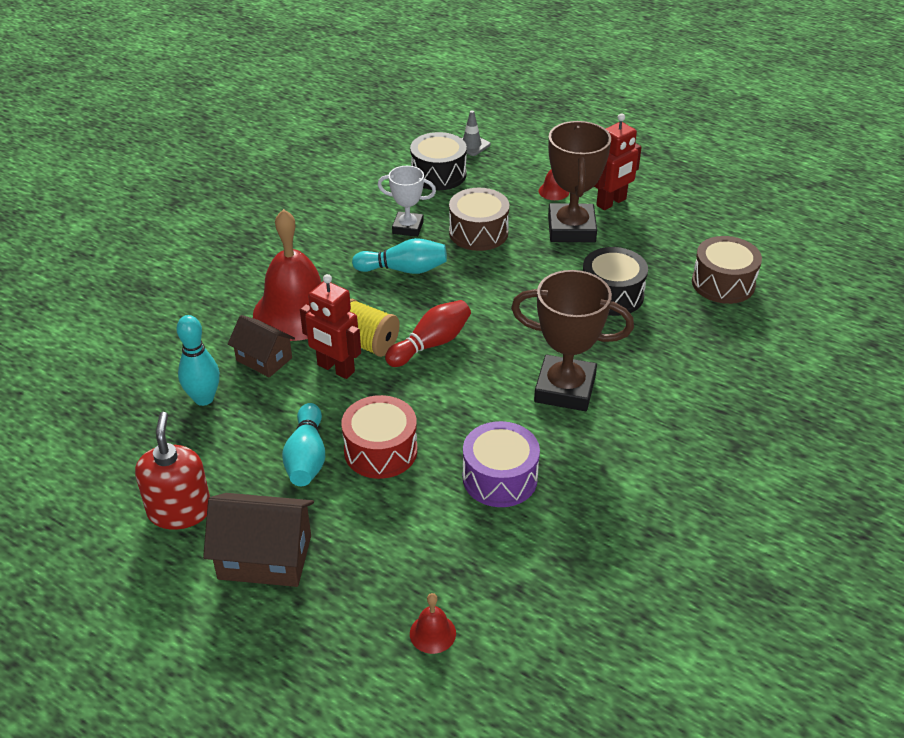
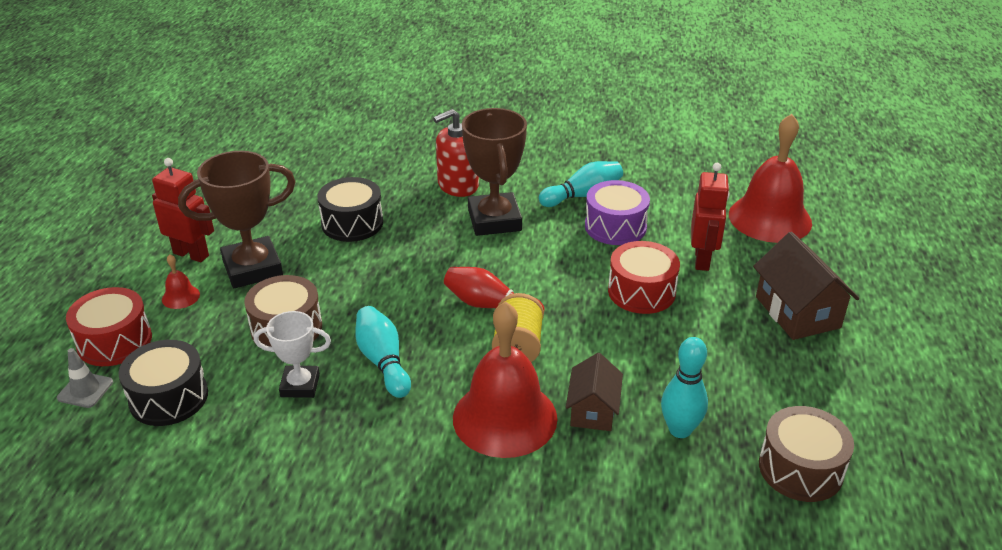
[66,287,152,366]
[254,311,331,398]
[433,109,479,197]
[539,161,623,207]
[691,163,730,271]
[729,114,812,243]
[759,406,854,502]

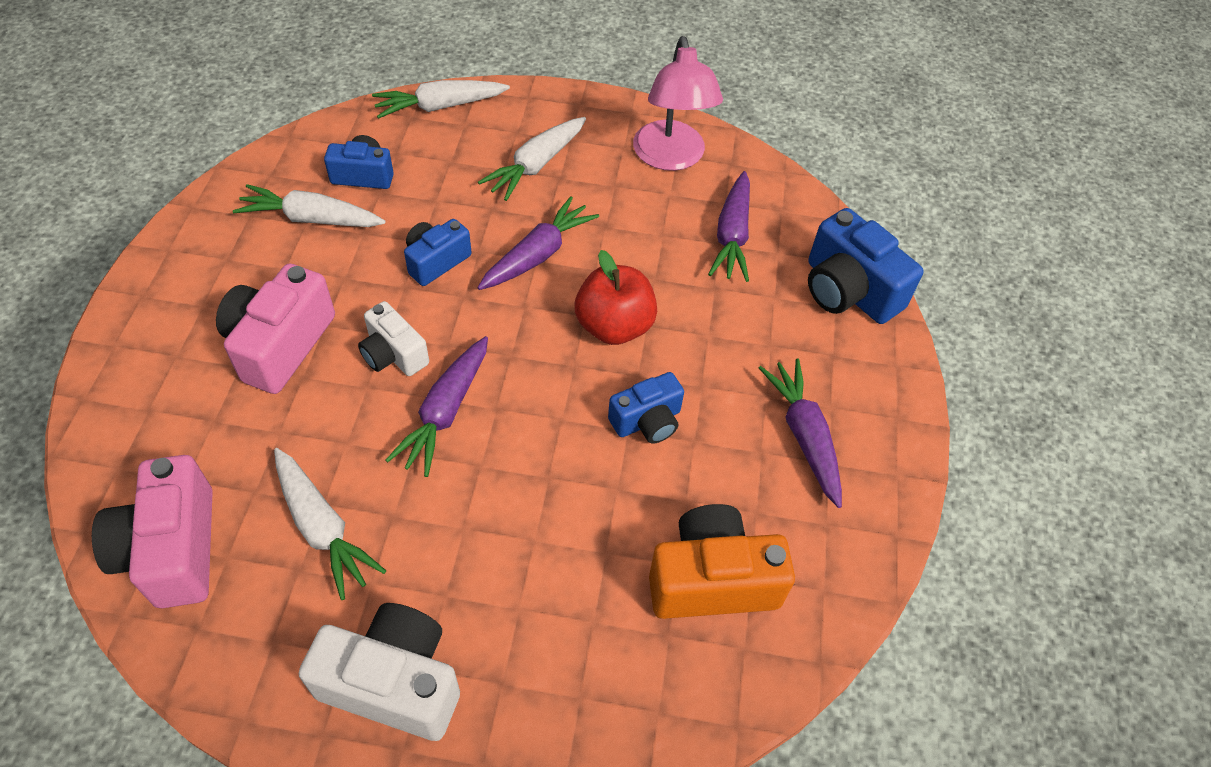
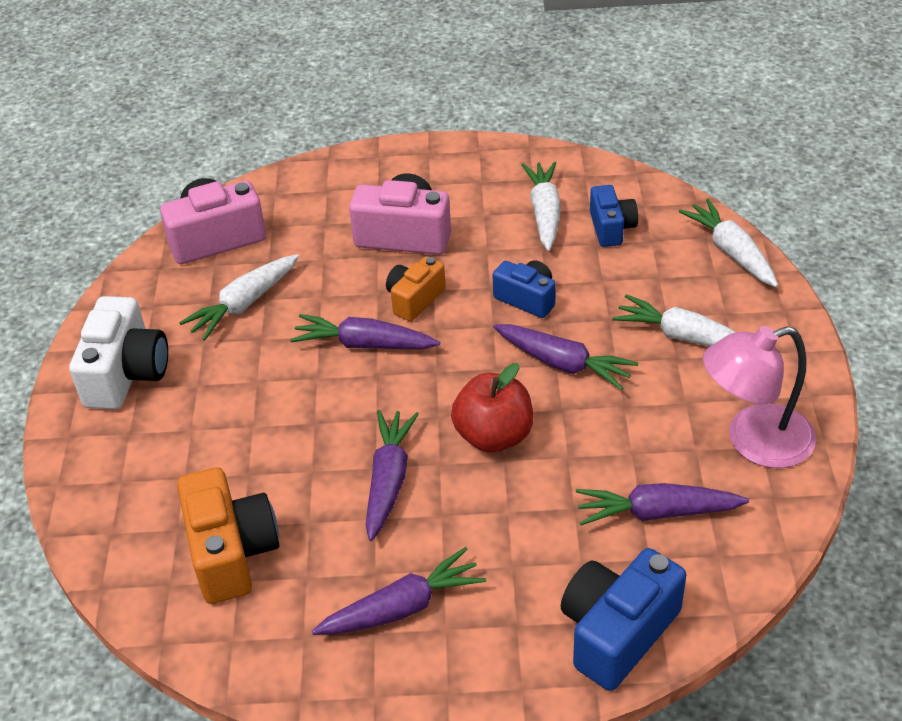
[366,410,419,541]
[386,256,446,321]

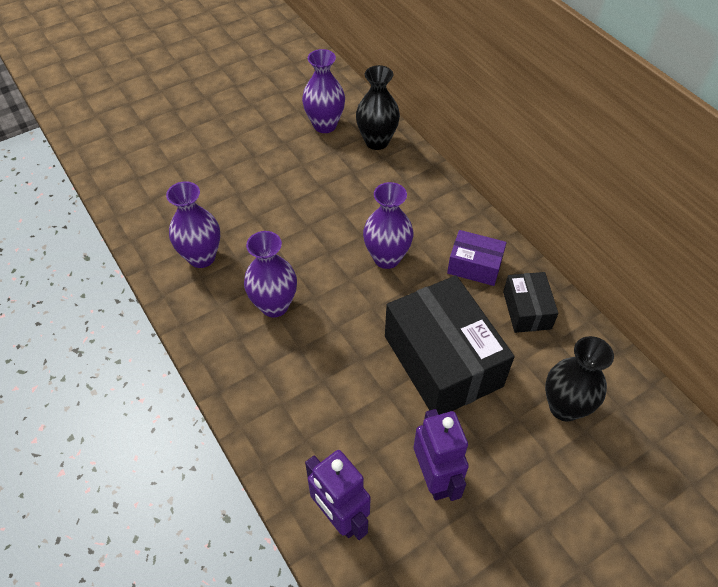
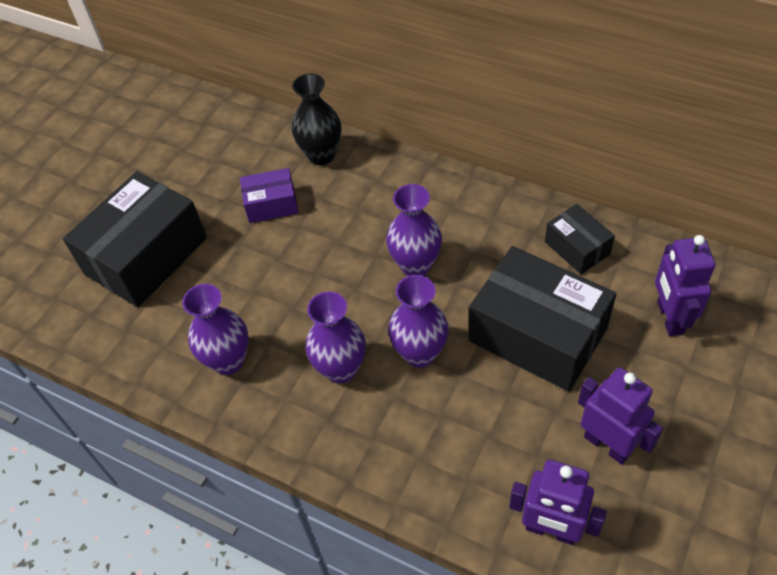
[63,171,207,307]
[240,168,298,223]
[388,275,449,368]
[655,235,715,336]

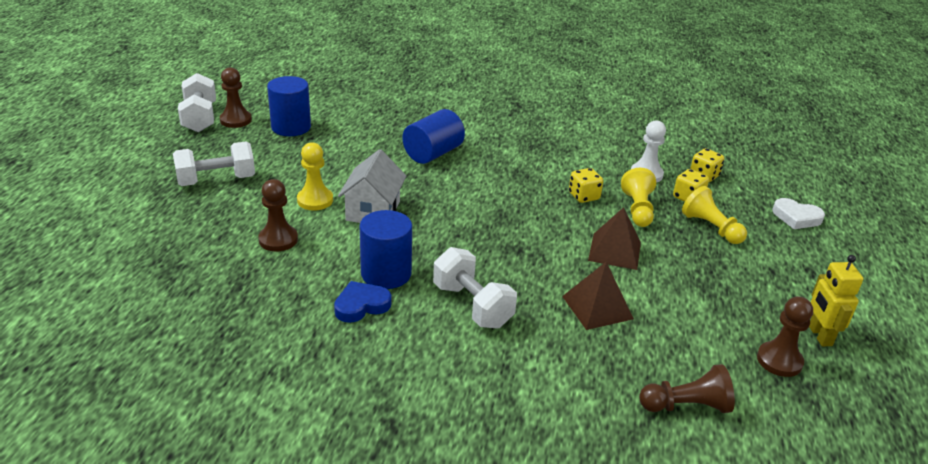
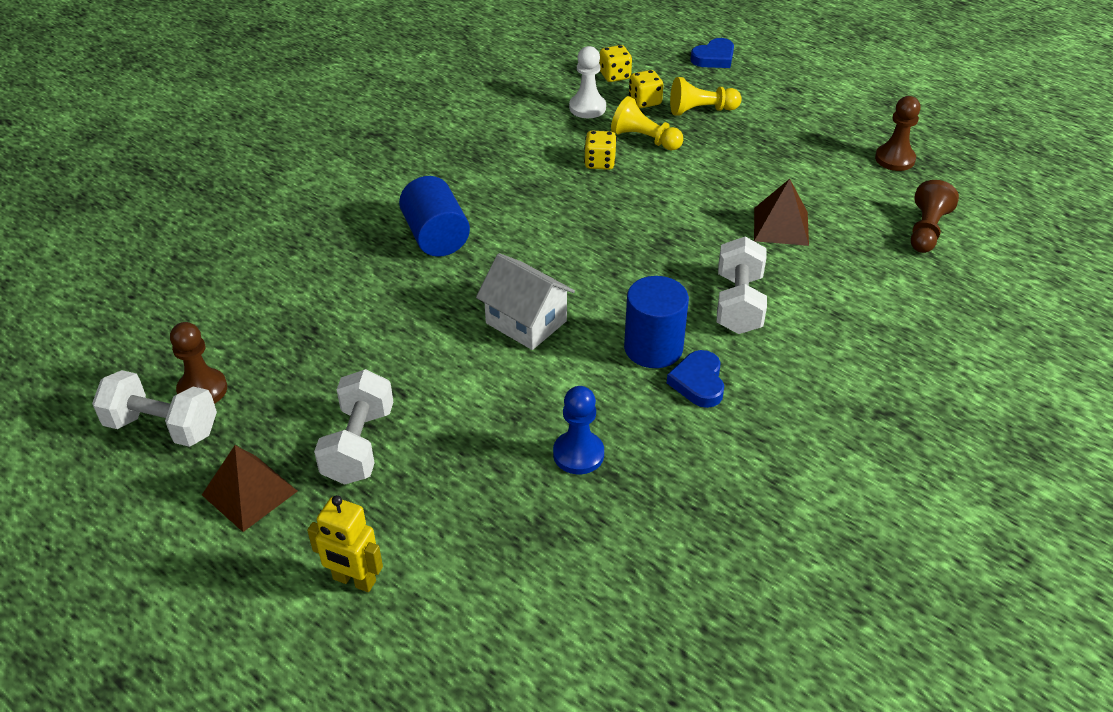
[202,445,298,532]
[307,495,383,592]
[553,386,604,474]
[690,38,734,68]
[717,237,767,334]
[258,179,298,251] (first image)
[267,76,311,136] (first image)
[297,142,333,211] (first image)

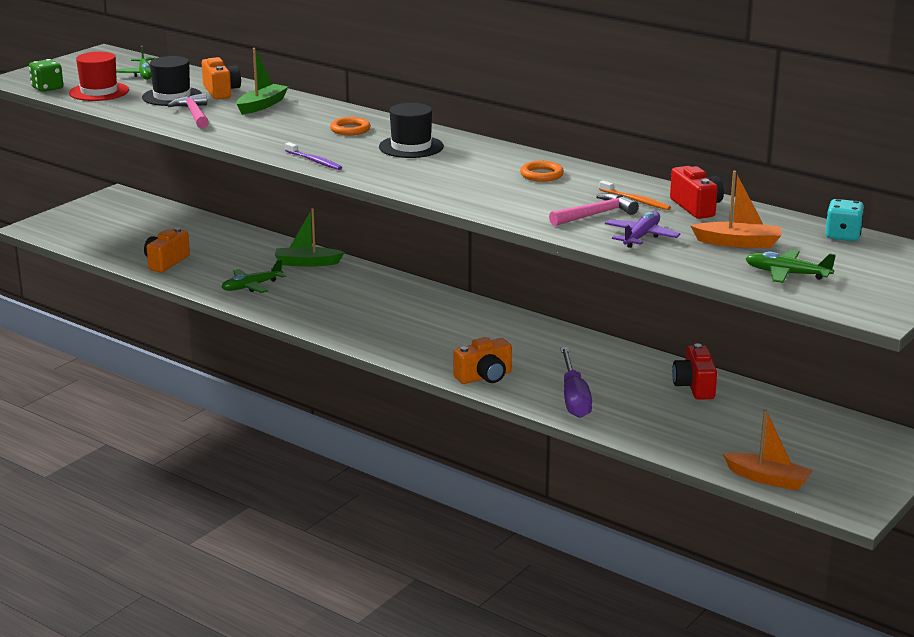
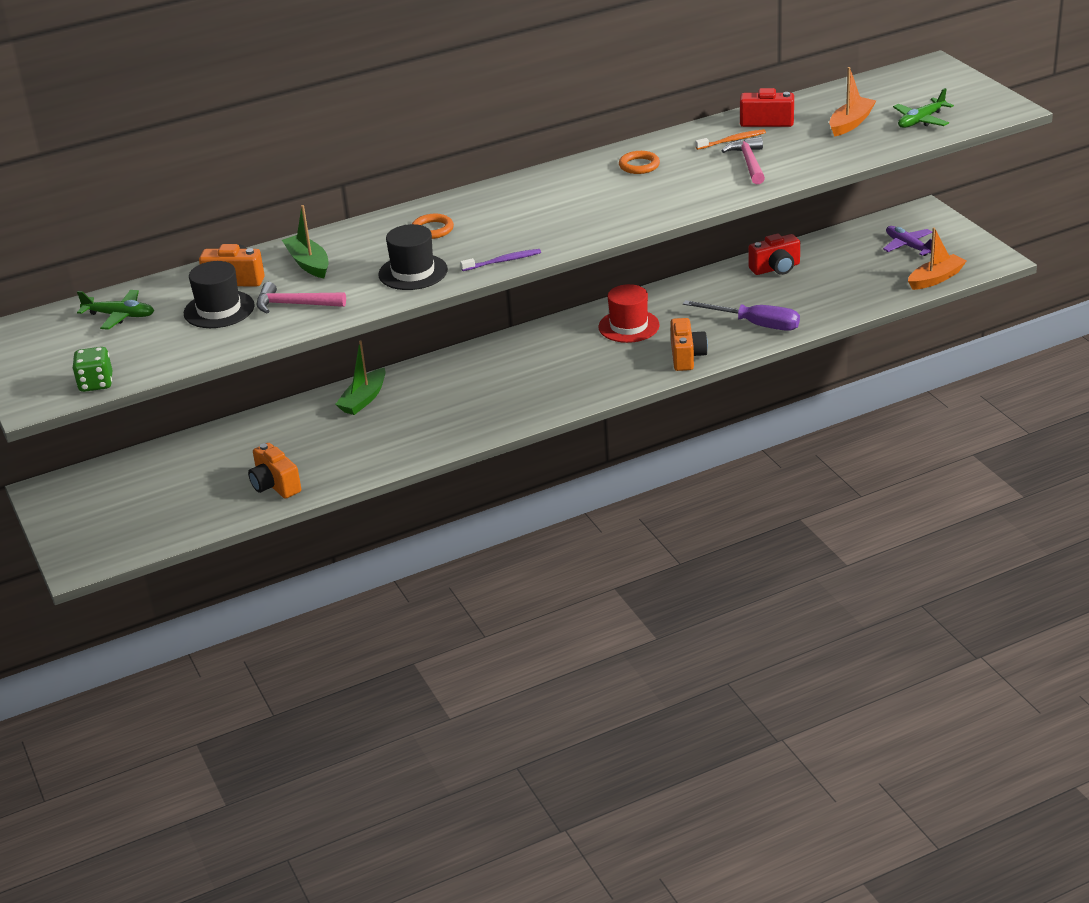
[378,224,448,290]
[599,284,660,343]
[749,234,800,275]
[883,226,932,256]
[222,259,286,293] (first image)
[825,199,864,241] (first image)

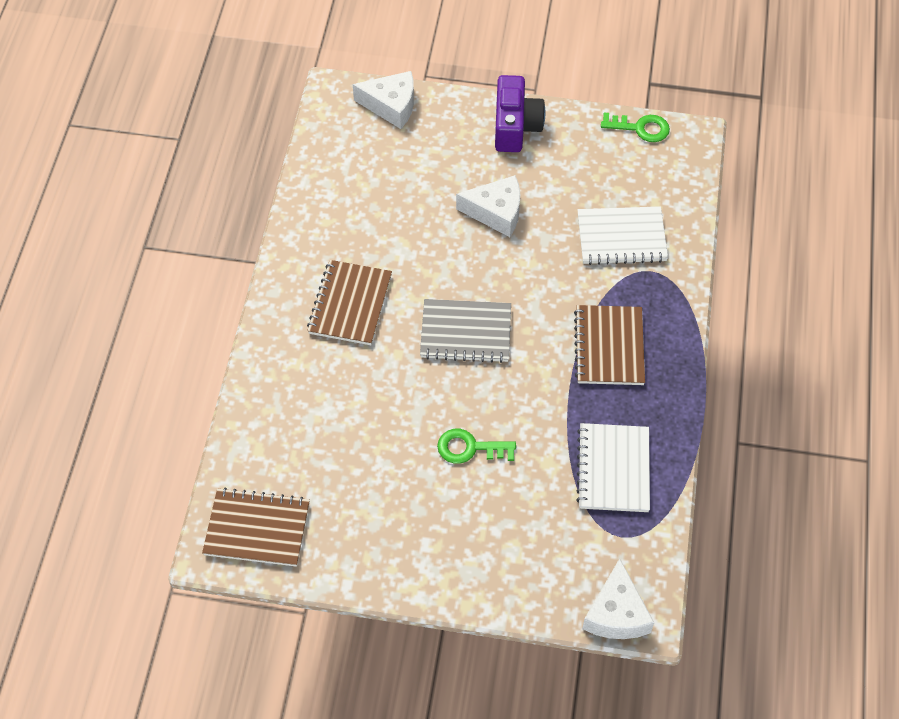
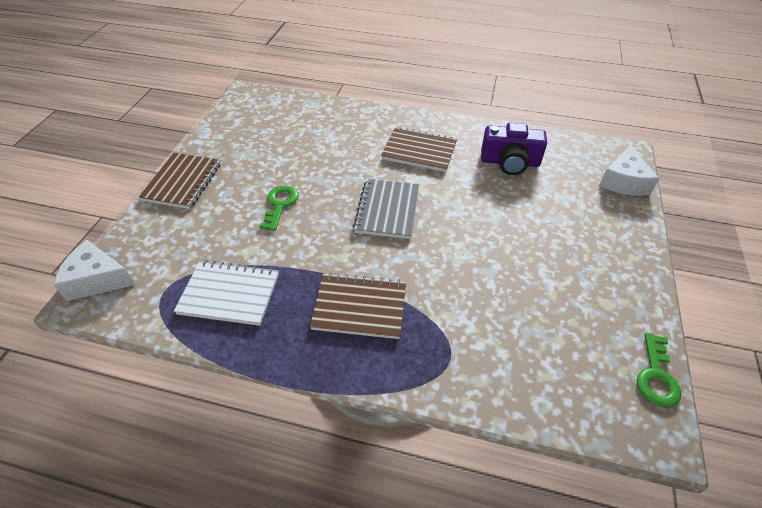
[139,153,221,209]
[481,123,547,175]
[456,175,520,237] (first image)
[577,206,668,265] (first image)

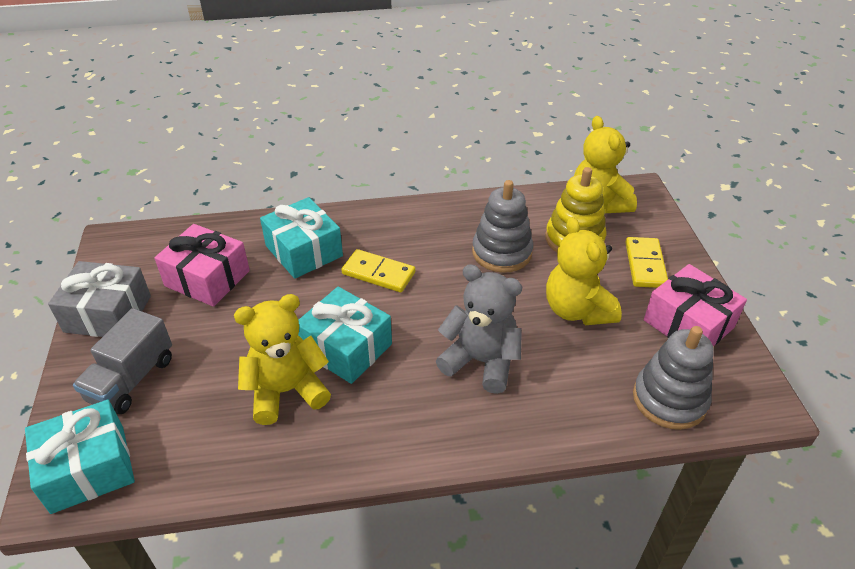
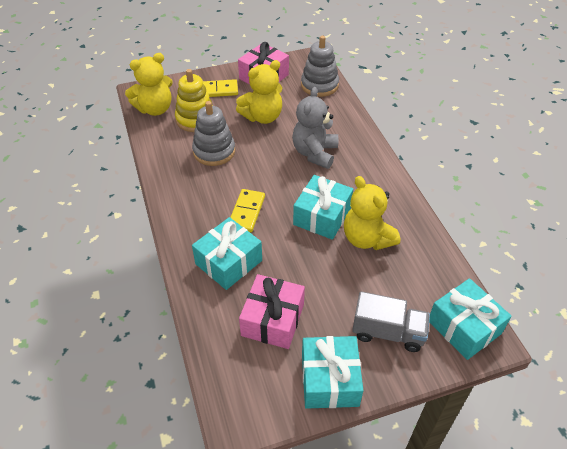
[302,336,363,409]

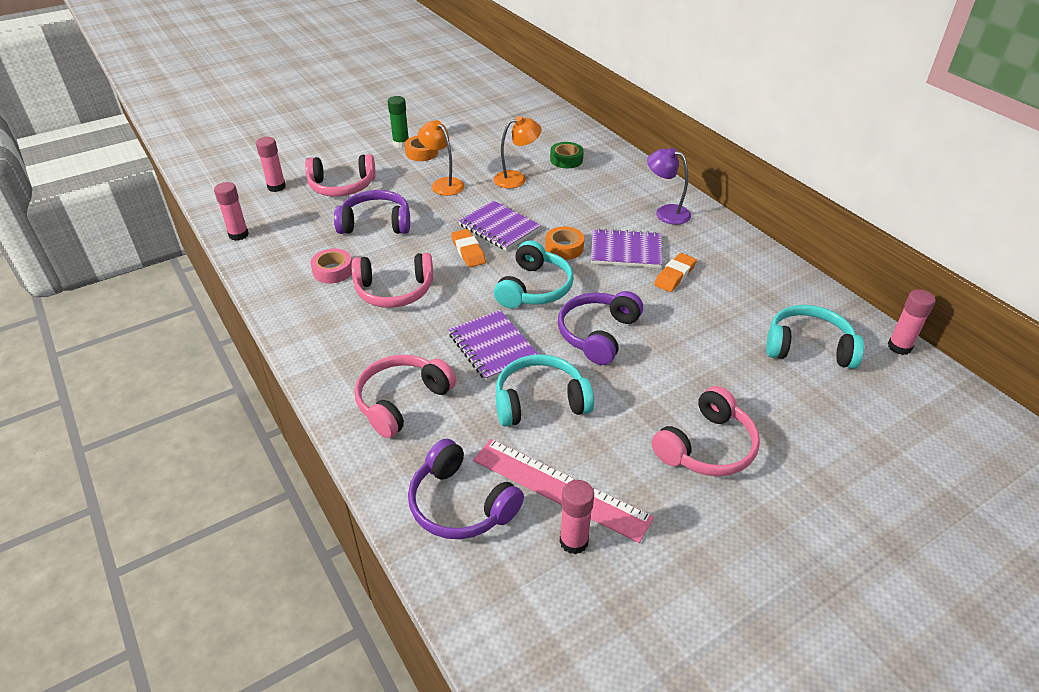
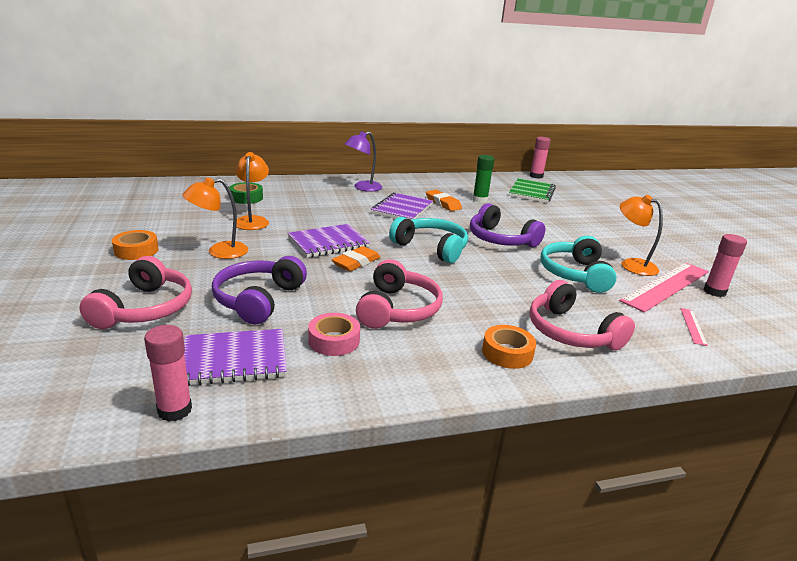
[184,329,287,386]
[331,246,380,271]
[473,155,494,203]
[482,325,536,369]
[509,178,556,203]
[620,195,663,276]
[680,308,708,346]
[256,137,286,192] (first image)
[652,386,760,476] (first image)

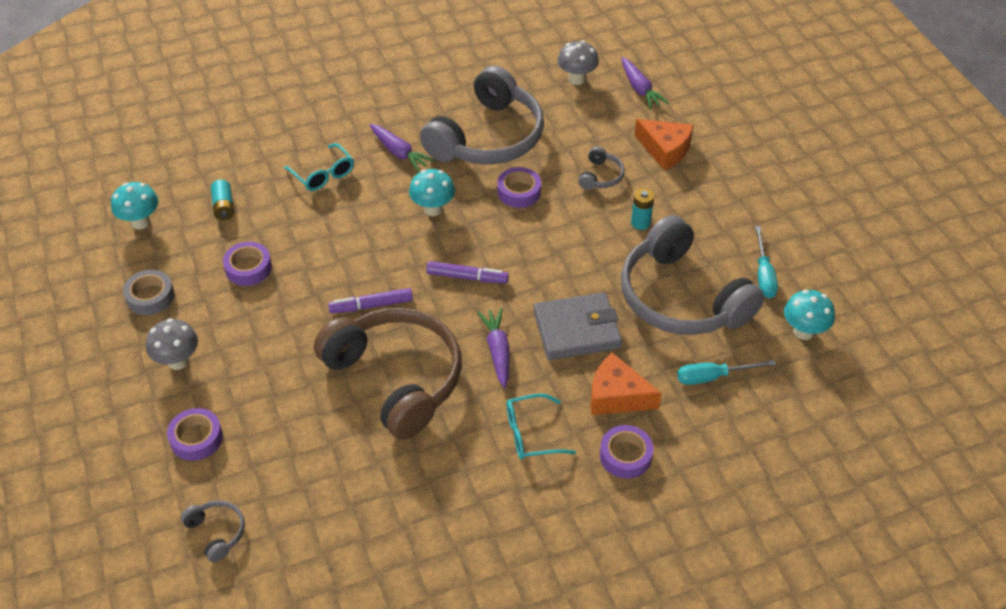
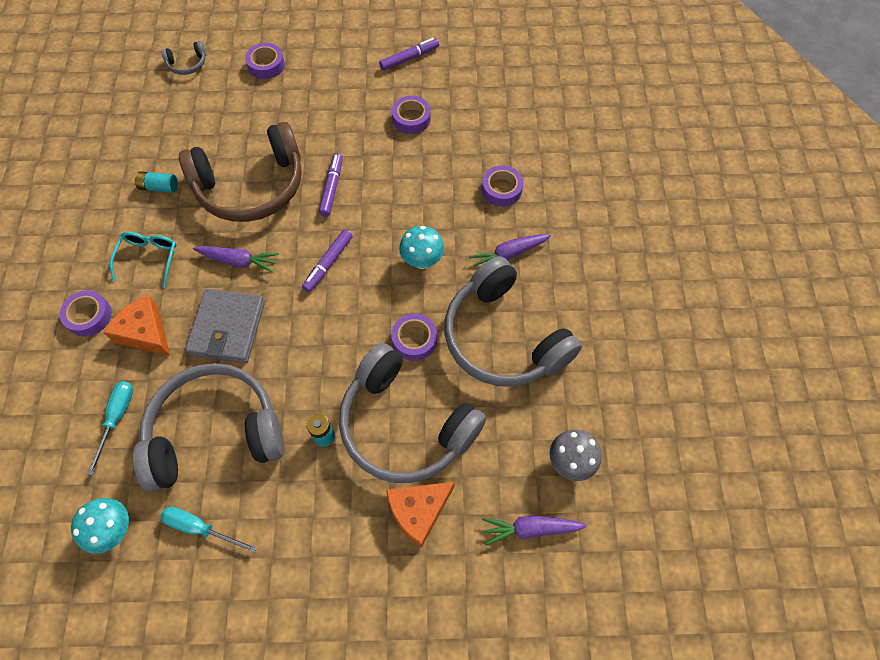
[104,295,170,356]
[135,171,178,193]
[339,343,486,483]
[379,38,439,71]
[482,165,523,207]
[111,182,158,230] (first image)
[146,318,198,370] (first image)

